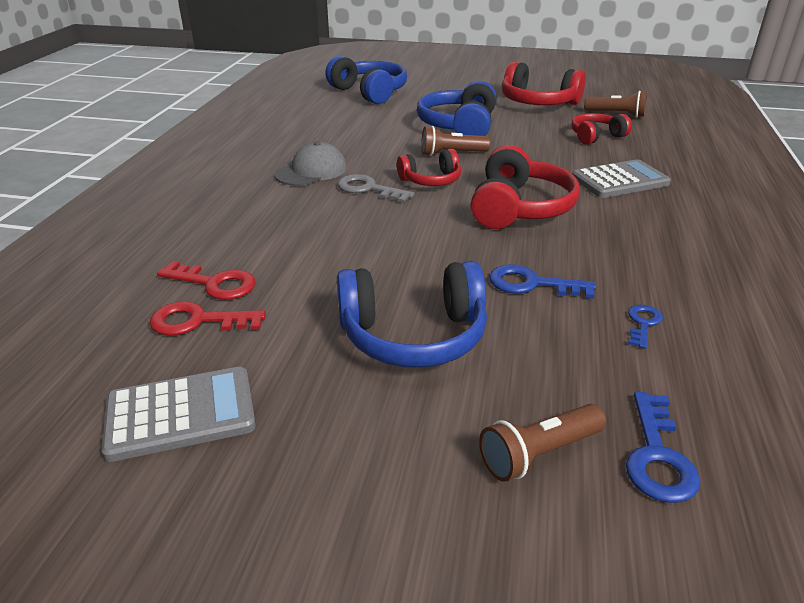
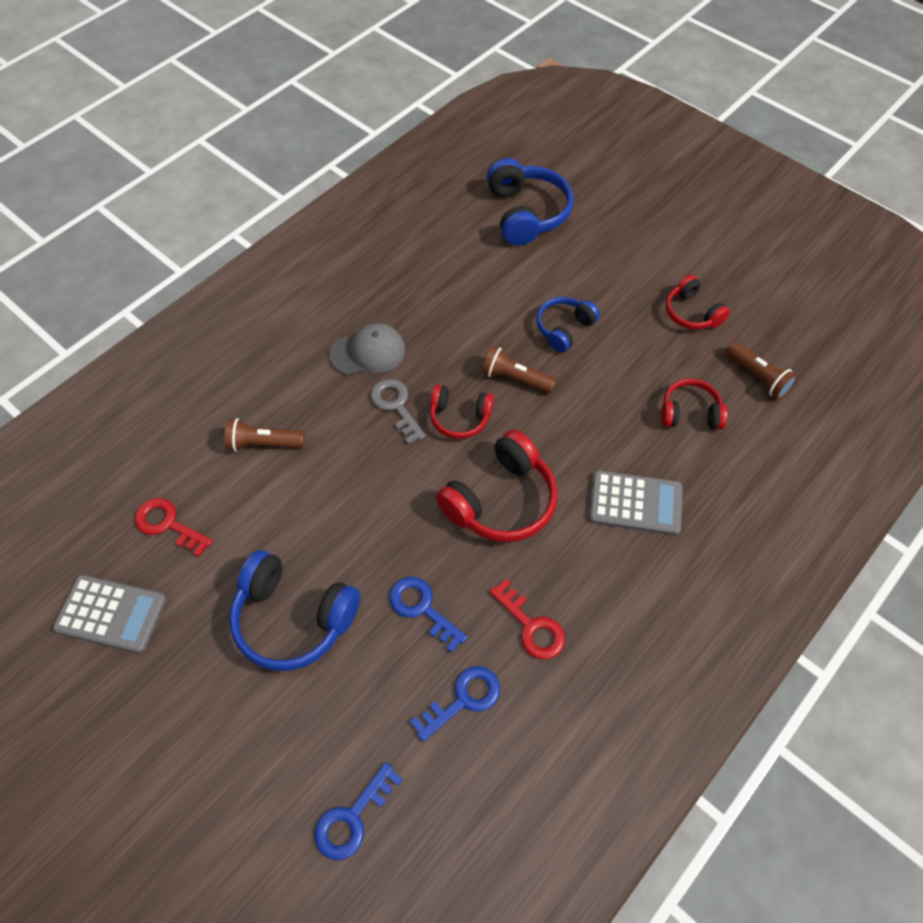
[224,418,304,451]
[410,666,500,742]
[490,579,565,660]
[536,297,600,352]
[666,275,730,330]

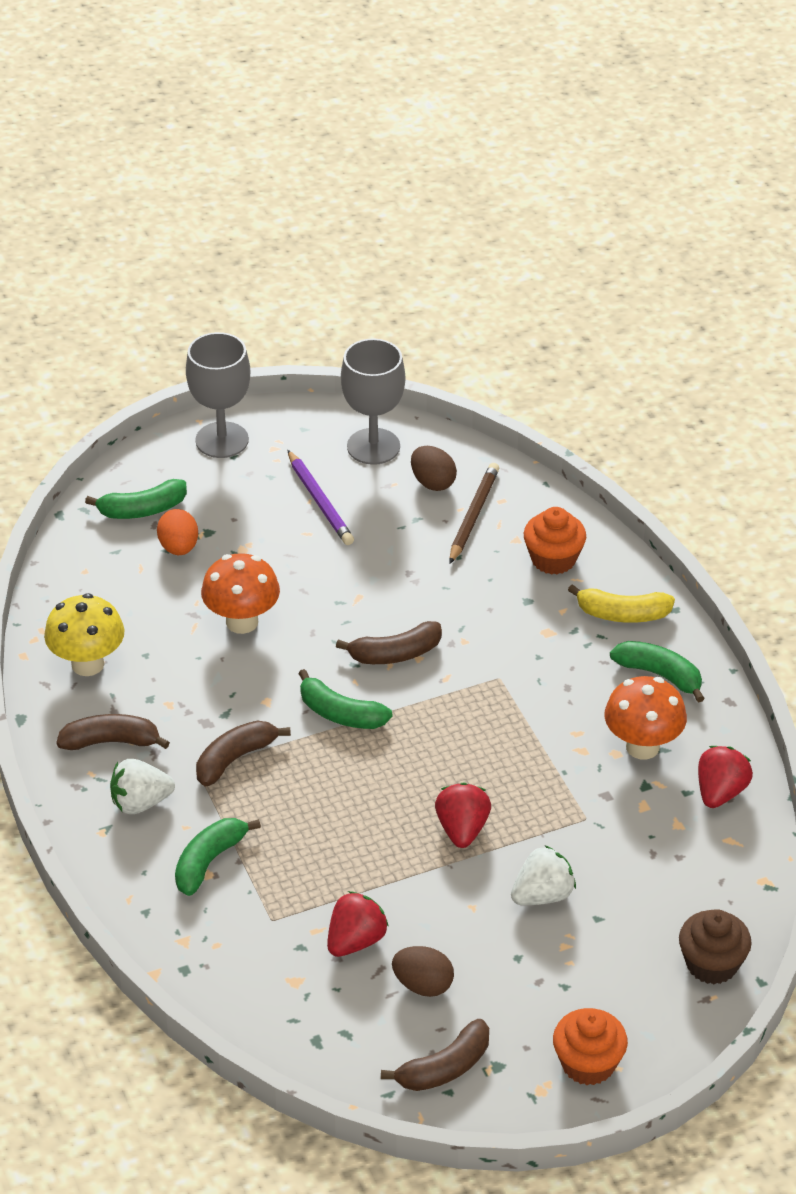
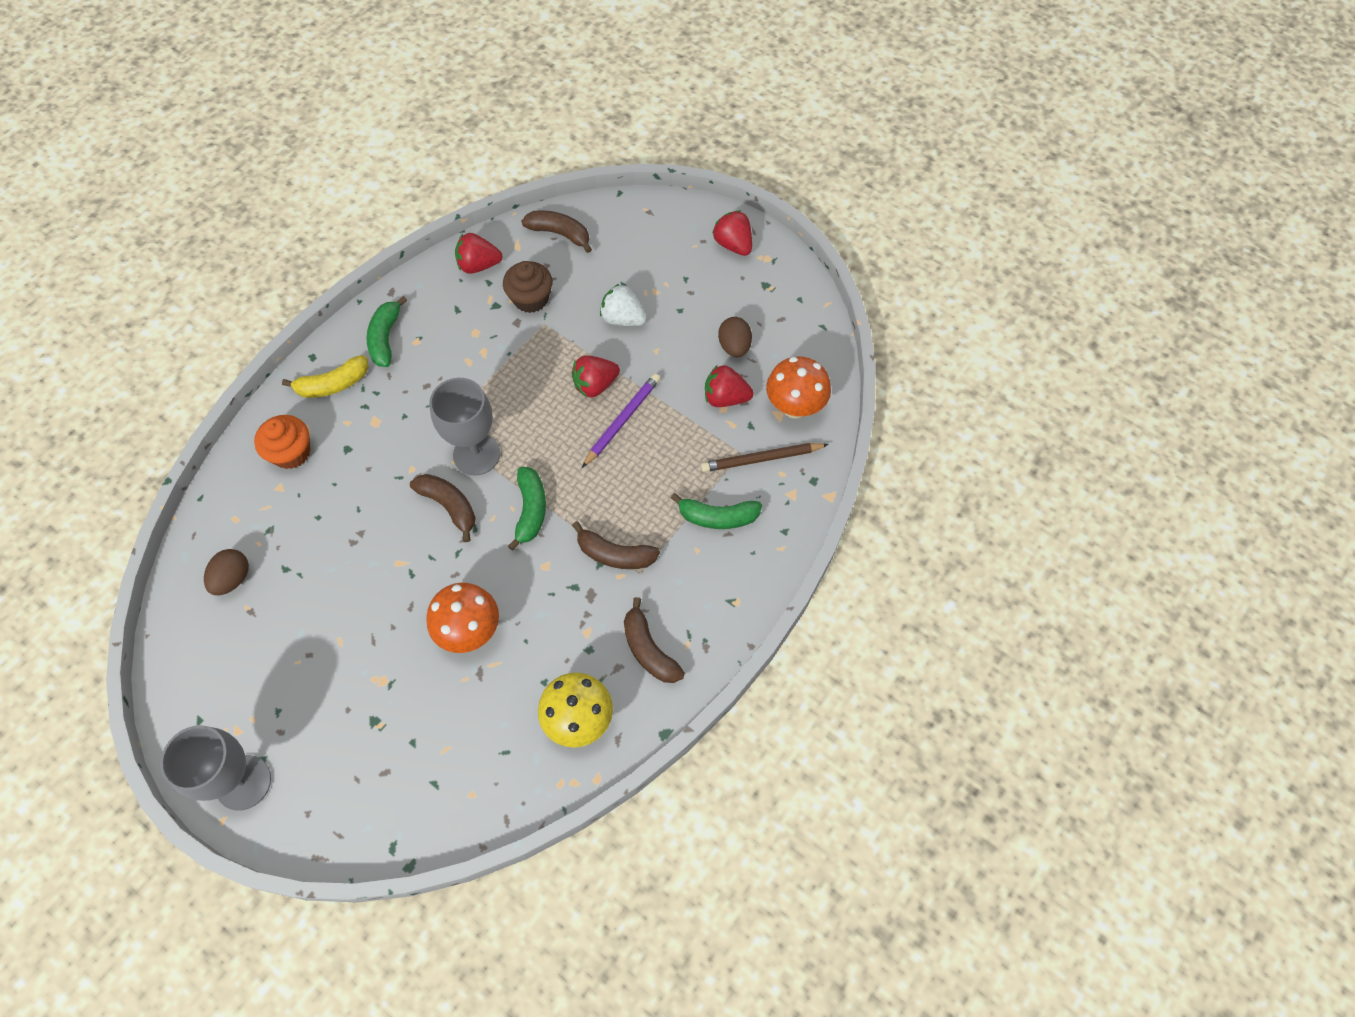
[282,355,368,398]
[429,378,500,475]
[503,261,553,313]
[521,210,592,253]
[582,373,661,468]
[701,443,829,472]
[712,210,752,256]
[766,356,831,419]
[85,479,187,519] (first image)
[110,759,175,814] (first image)
[157,509,198,555] (first image)

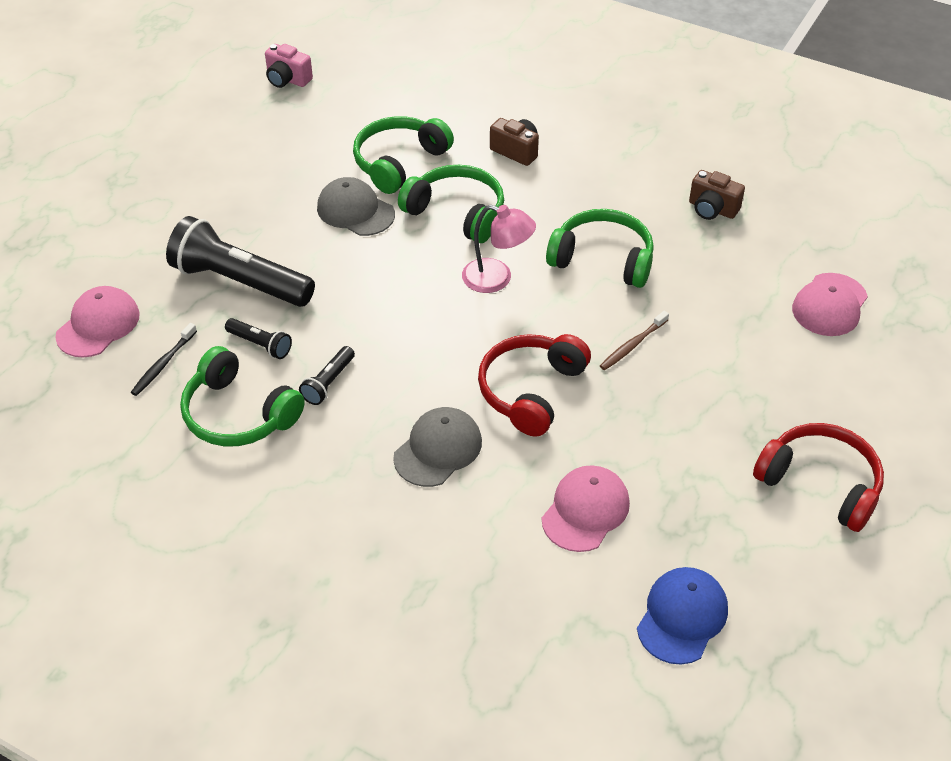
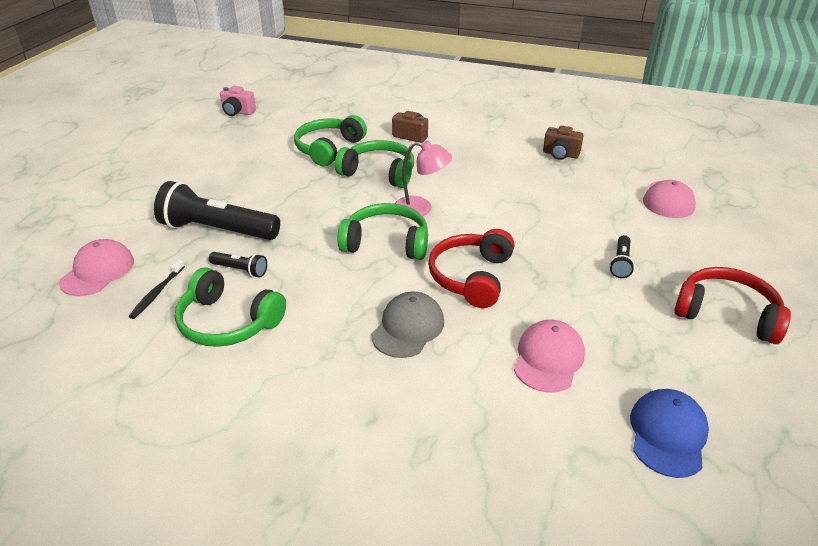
[337,203,428,260]
[609,235,635,278]
[317,177,395,236] (first image)
[600,311,669,370] (first image)

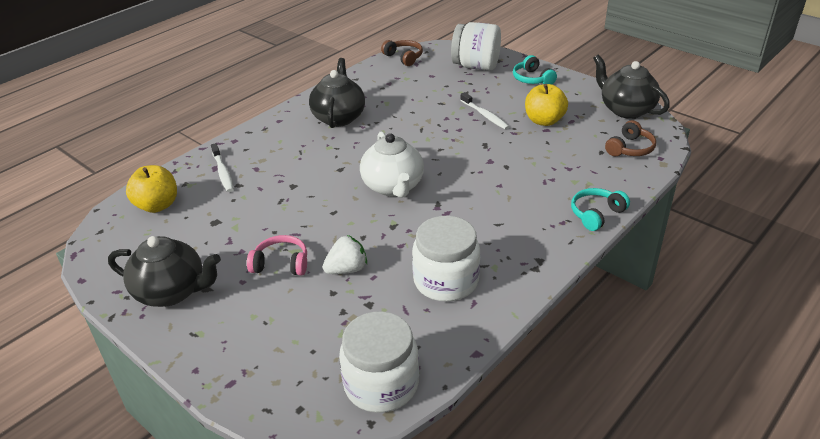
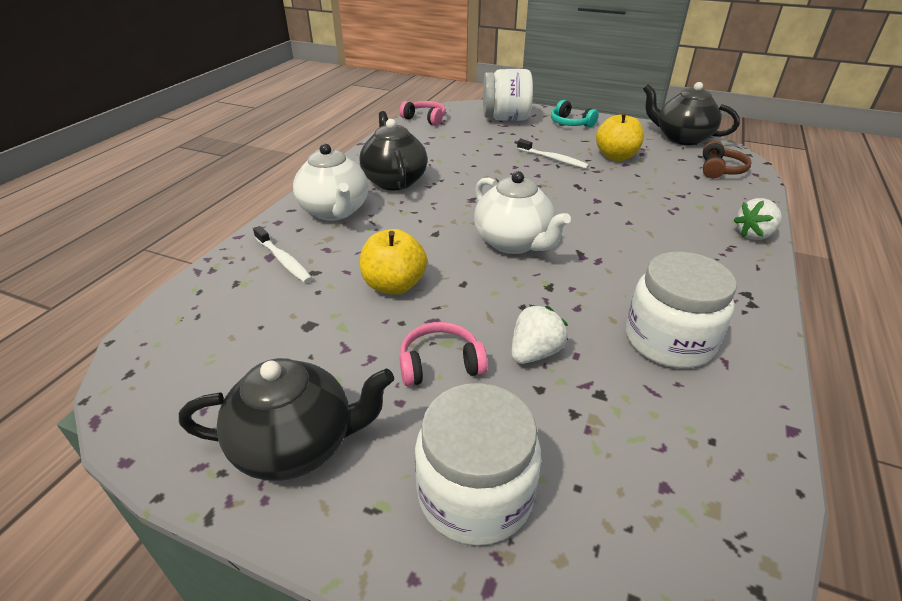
[293,143,368,221]
[360,229,427,295]
[400,101,446,126]
[415,383,541,546]
[733,198,782,240]

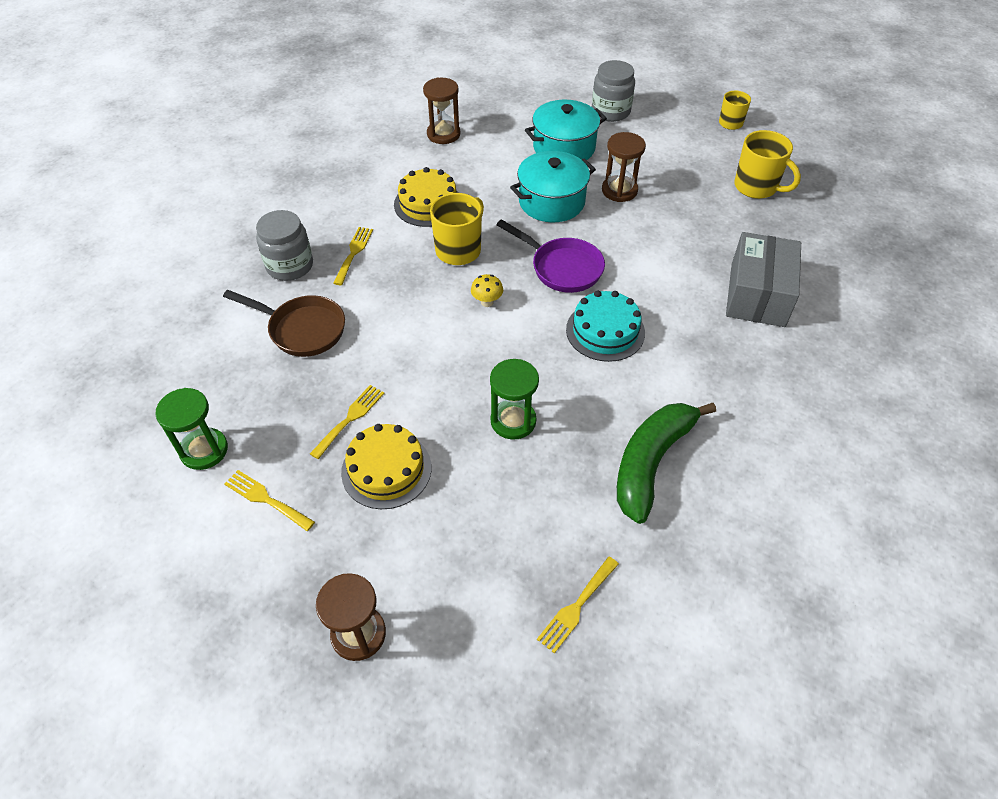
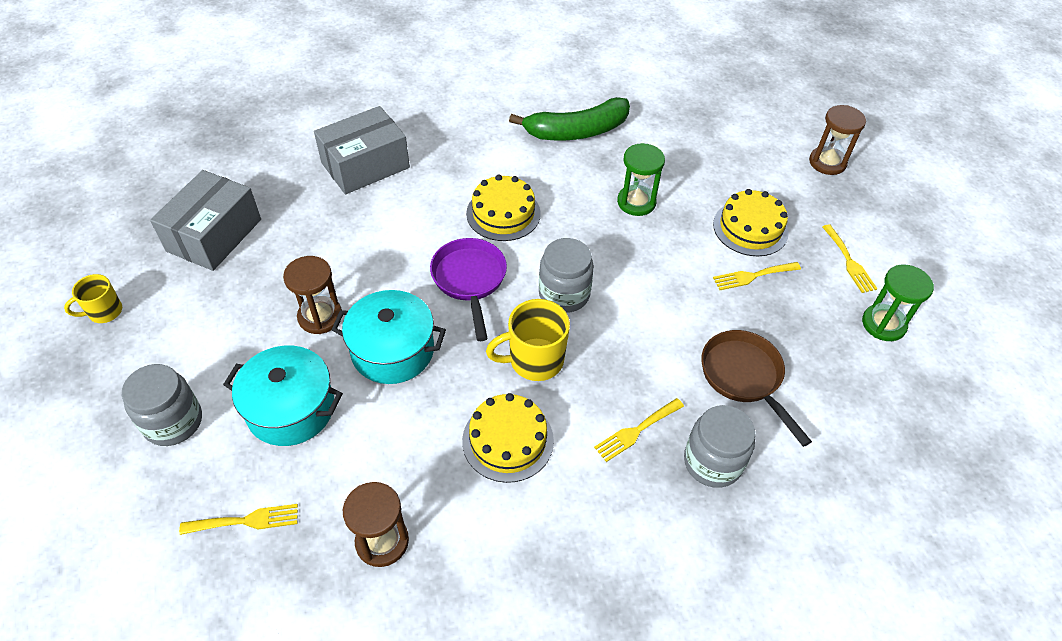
[150,170,261,271]
[179,504,298,535]
[466,174,541,241]
[539,238,594,313]

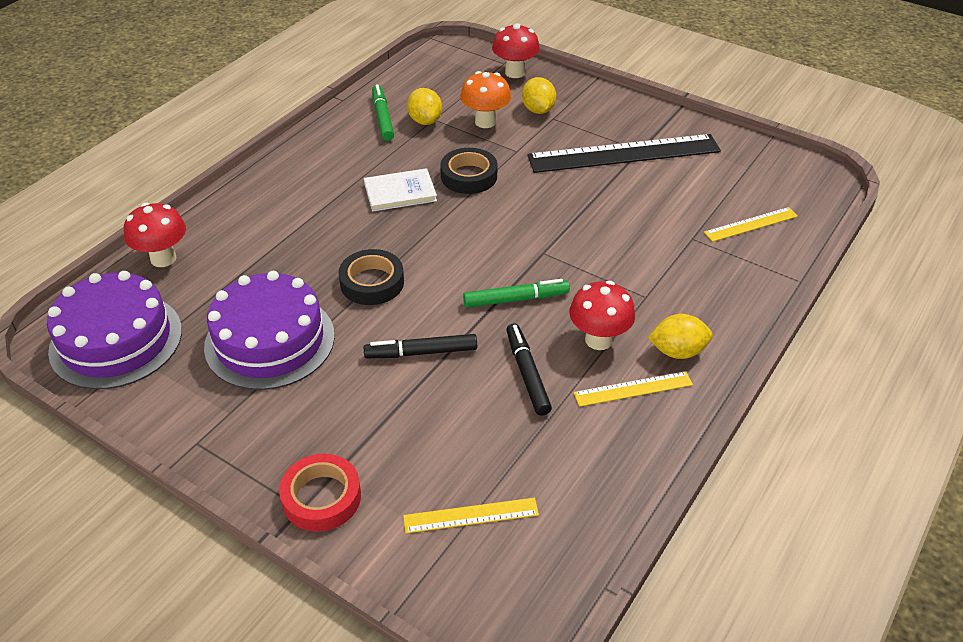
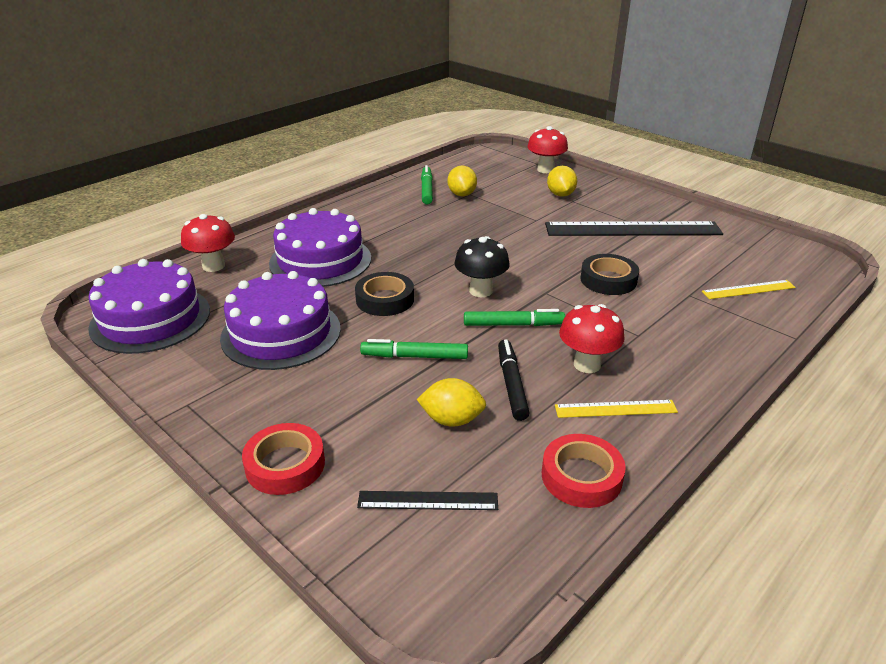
[269,208,371,287]
[357,491,498,510]
[360,339,468,359]
[417,378,486,426]
[454,236,510,297]
[542,434,626,508]
[580,254,639,295]
[364,168,437,212] (first image)
[460,71,511,128] (first image)

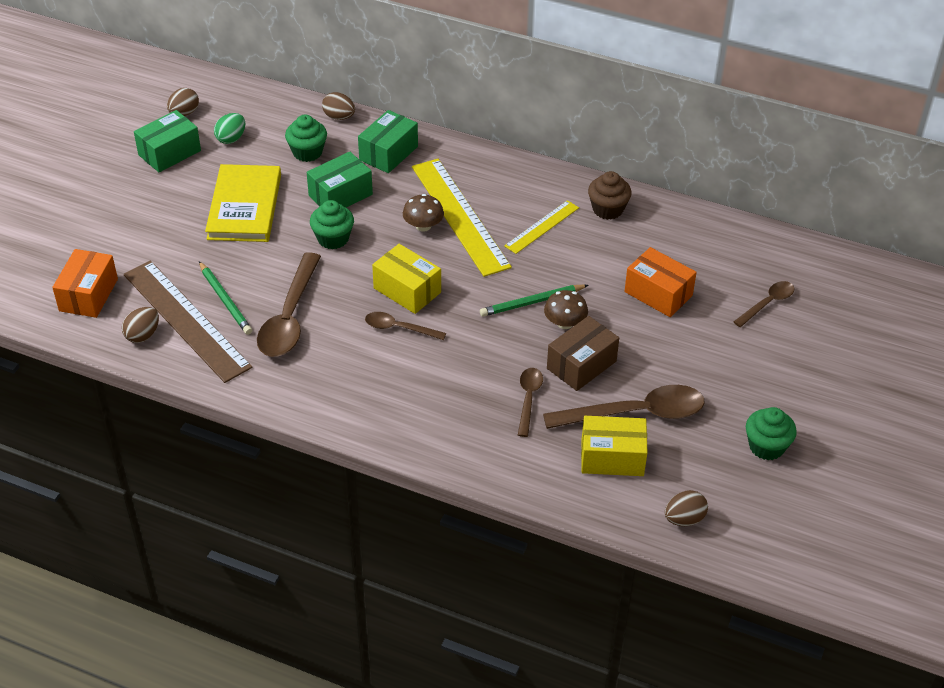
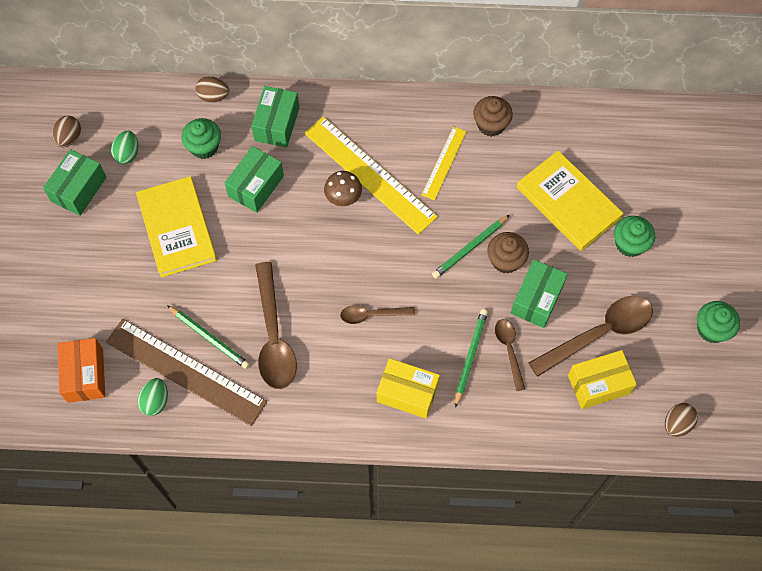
[137,378,168,416]
[377,358,440,419]
[455,309,488,408]
[487,232,529,274]
[511,259,568,328]
[517,151,624,251]
[614,216,655,257]
[733,281,795,327] (first image)

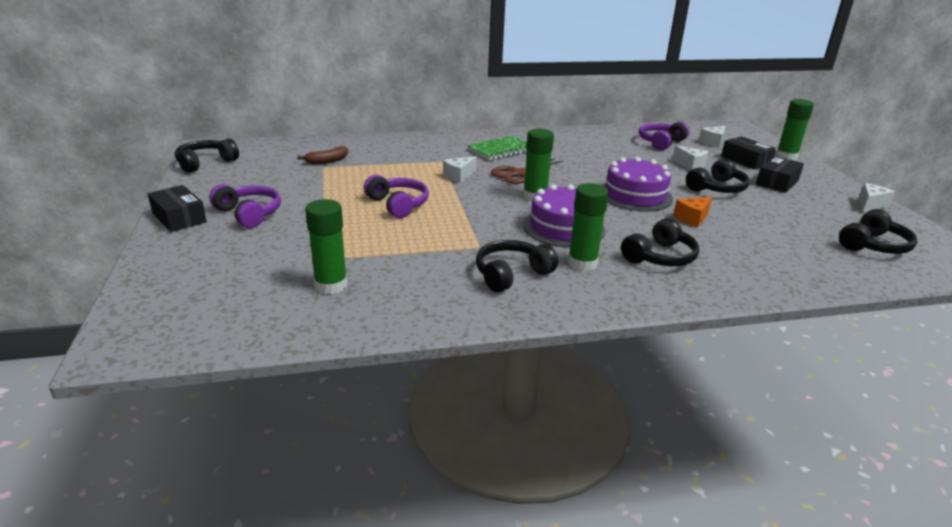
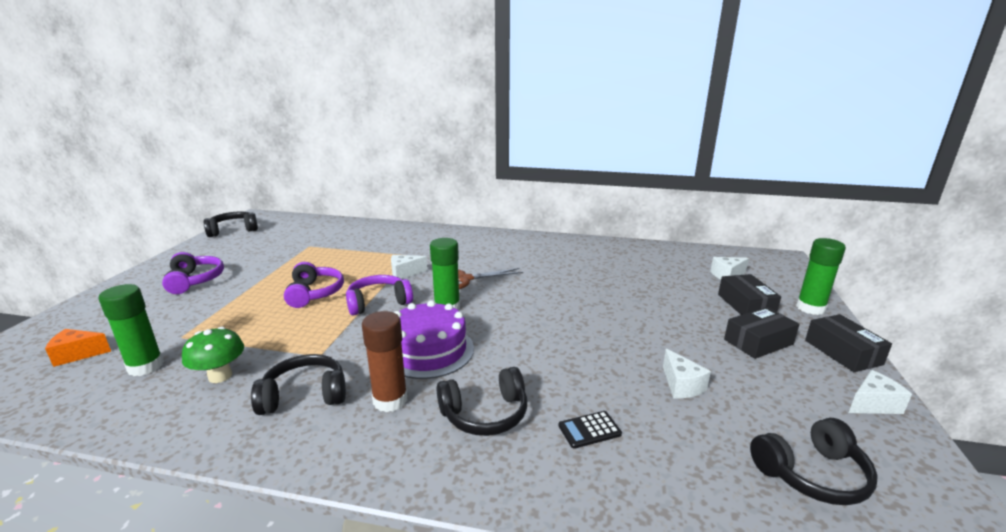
[45,329,111,367]
[182,327,244,383]
[346,275,413,316]
[362,311,408,412]
[558,411,622,449]
[663,349,711,398]
[805,314,892,372]
[297,146,348,165] (first image)
[467,136,527,161] (first image)
[602,157,673,211] (first image)
[686,159,750,193] (first image)

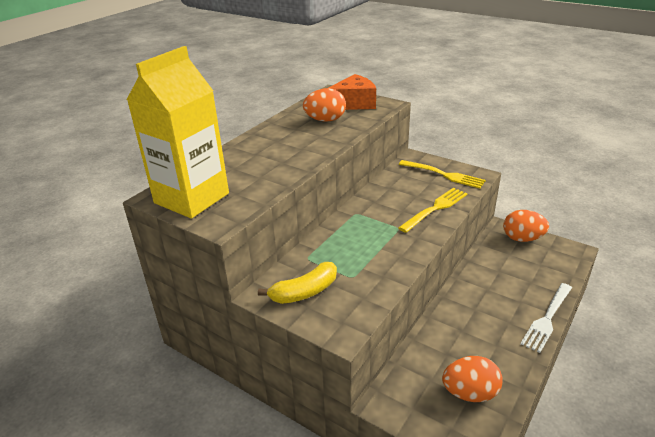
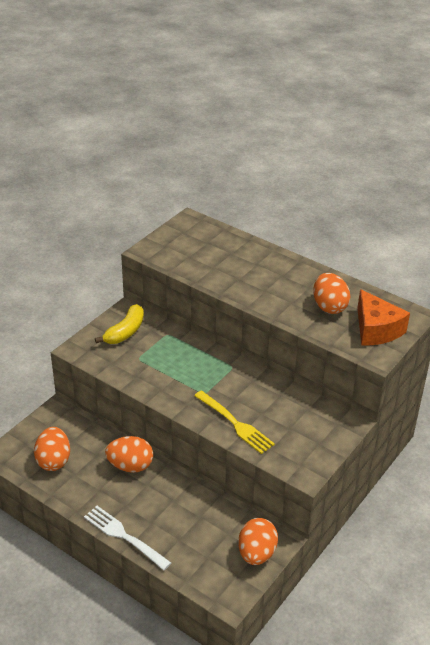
[95,304,144,344]
[105,436,153,473]
[127,46,229,219] (first image)
[399,160,486,189] (first image)

